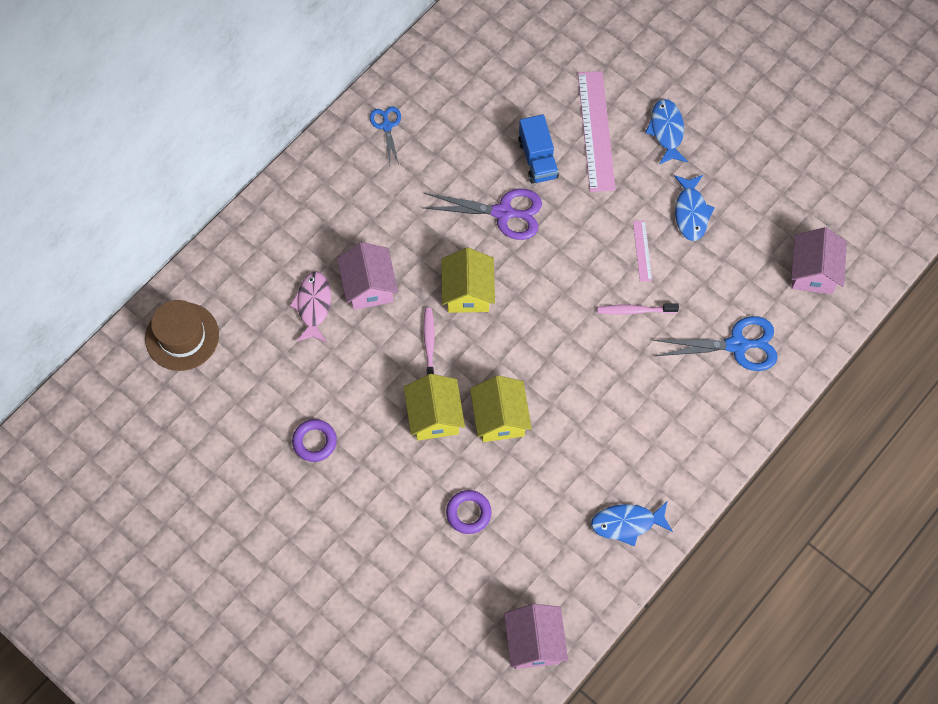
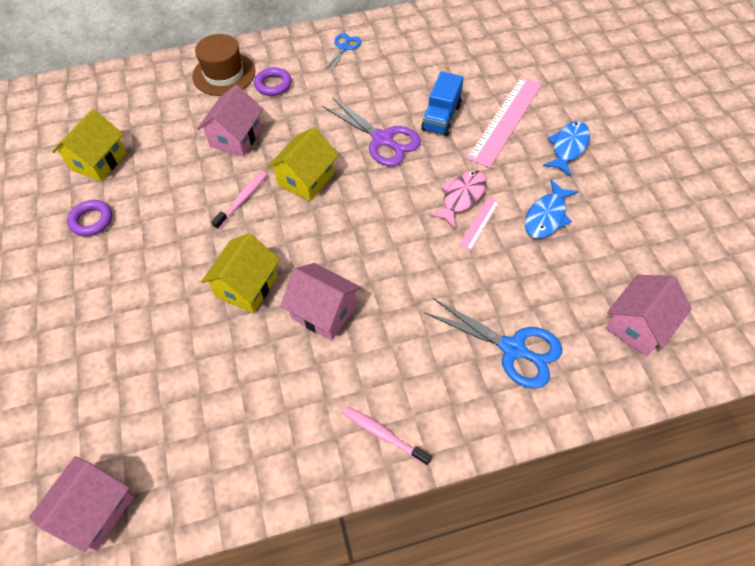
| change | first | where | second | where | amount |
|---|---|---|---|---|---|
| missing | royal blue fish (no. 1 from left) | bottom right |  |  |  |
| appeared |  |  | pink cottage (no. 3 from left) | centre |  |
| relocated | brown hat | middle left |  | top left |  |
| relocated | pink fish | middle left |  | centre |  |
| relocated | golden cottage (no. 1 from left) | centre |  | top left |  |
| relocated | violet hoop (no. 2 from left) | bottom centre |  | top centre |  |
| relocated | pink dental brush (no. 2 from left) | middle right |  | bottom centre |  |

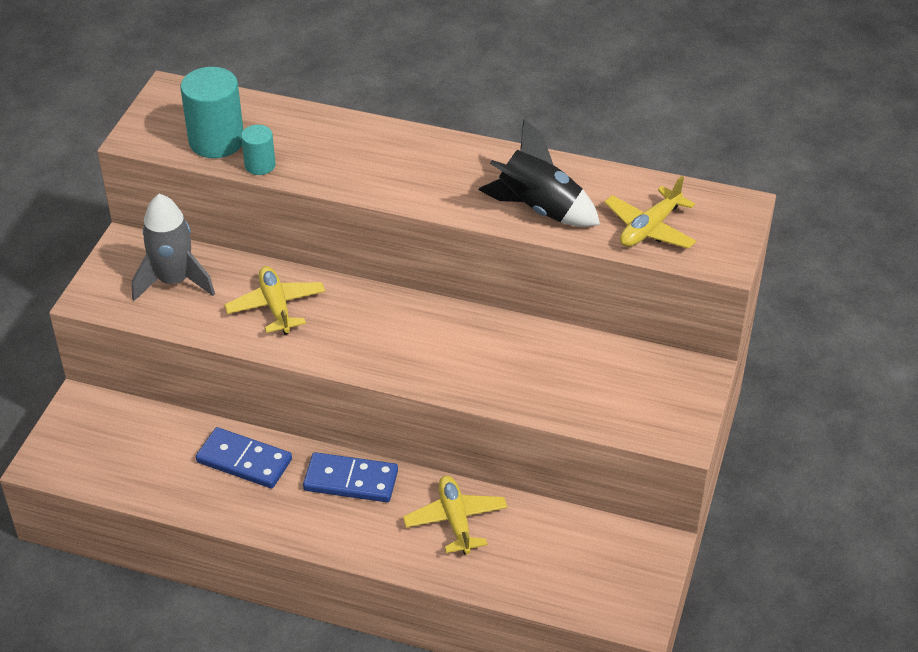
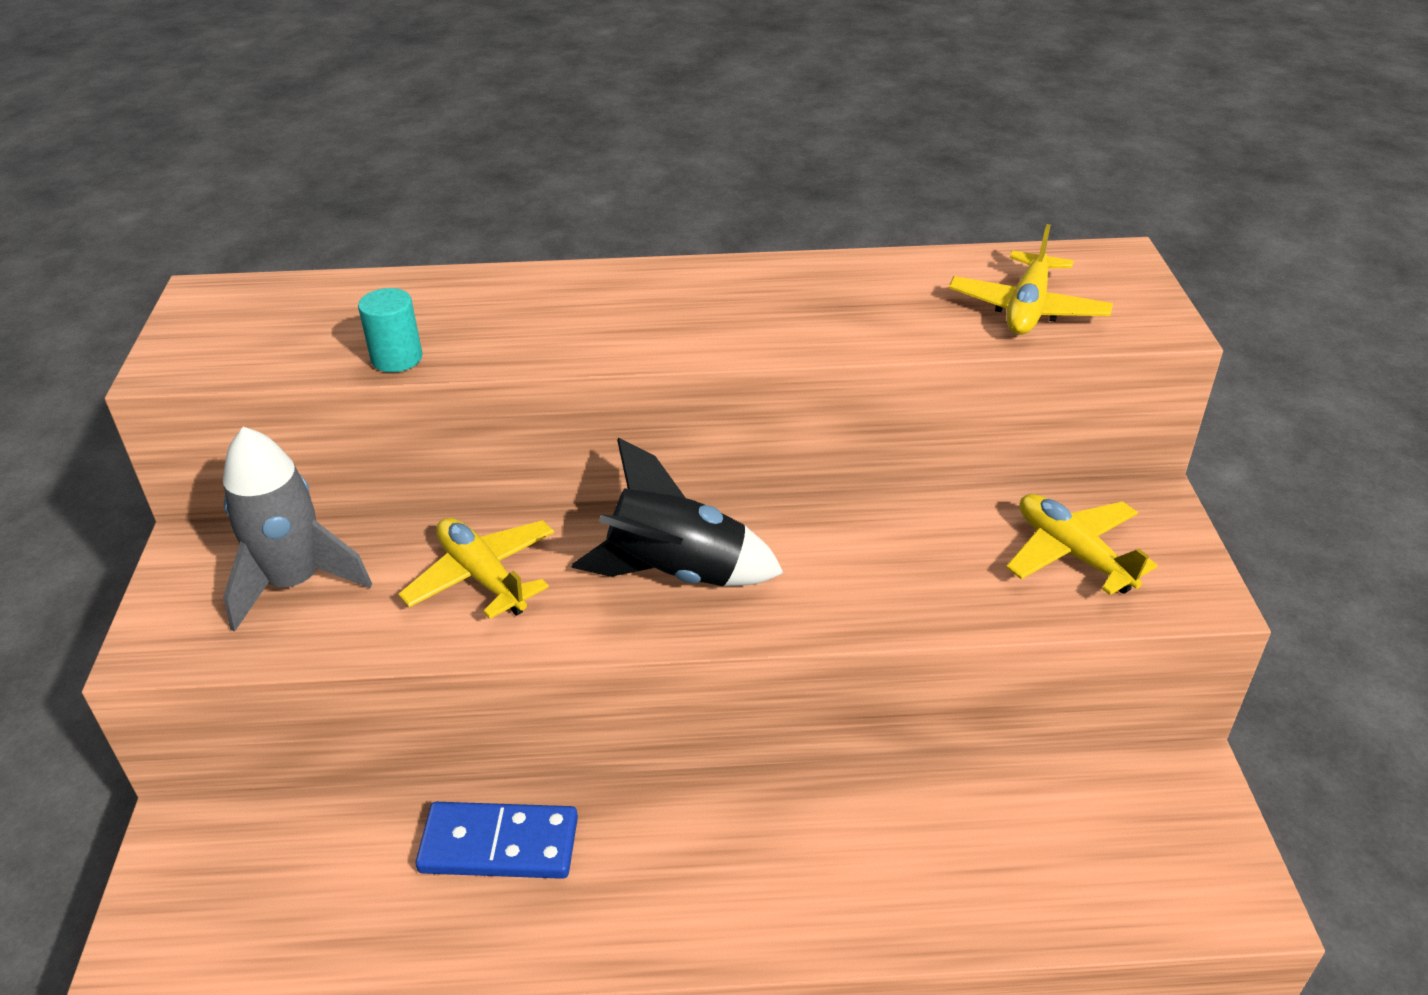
| change | first | where | second | where | amount |
|---|---|---|---|---|---|
| missing | teal solid cylinder (no. 1 from left) | top left |  |  |  |
| missing | royal blue domino tile (no. 2 from left) | bottom centre |  |  |  |
| relocated | golden toy plane (no. 2 from left in the first image) | bottom centre | golden toy plane (no. 3 from left) | middle right |  |
| relocated | jet-black toy rocket | top centre |  | centre |  |

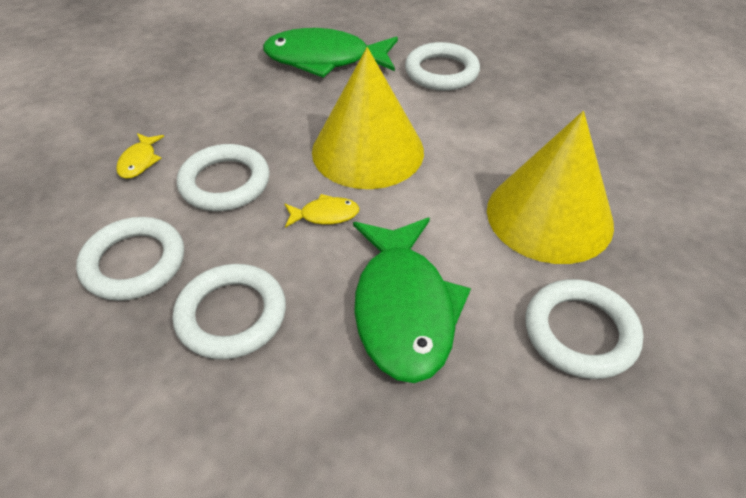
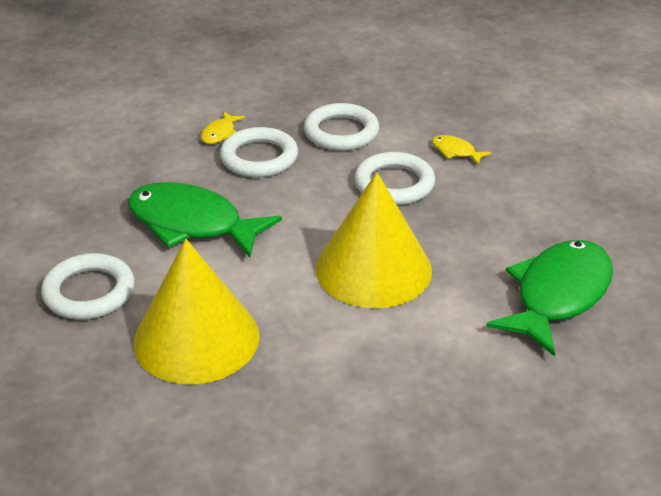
| change | first | where | second | where | amount |
|---|---|---|---|---|---|
| missing | snow-white hoop (no. 4 from left) | top centre |  |  |  |
| relocated | golden fish (no. 2 from left in the first image) | centre | golden fish (no. 1 from left) | top centre |  |

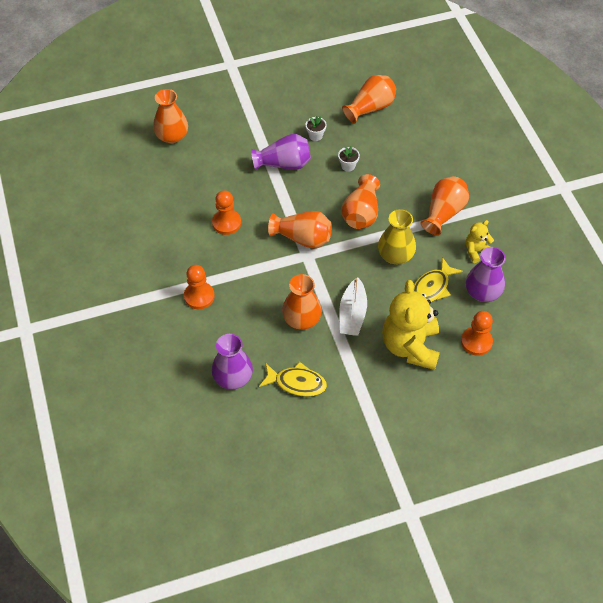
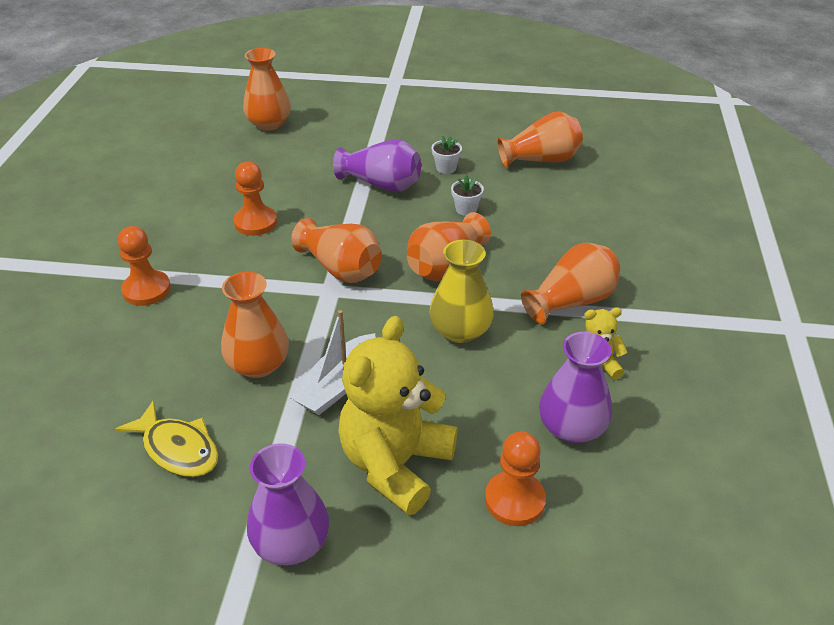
| change | first | where | second | where | amount |
|---|---|---|---|---|---|
| missing | golden fish (no. 2 from left) | middle right |  |  |  |
| relocated | violet flower vase (no. 1 from left) | centre |  | bottom centre |  |

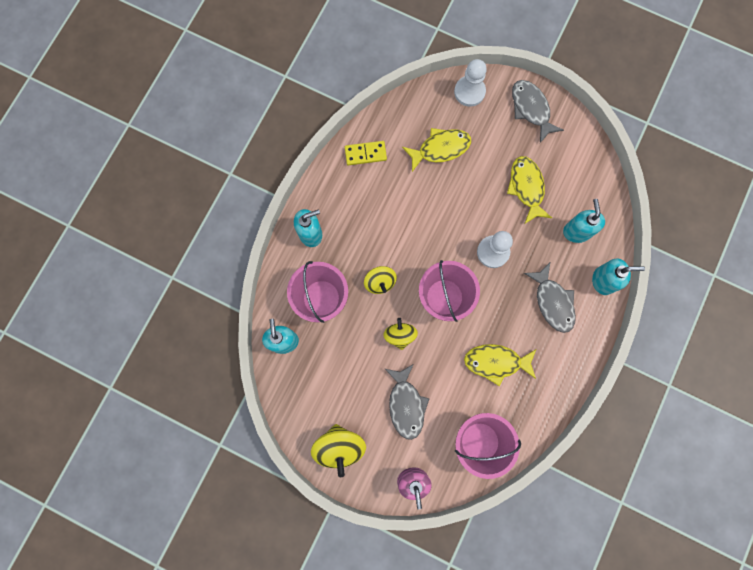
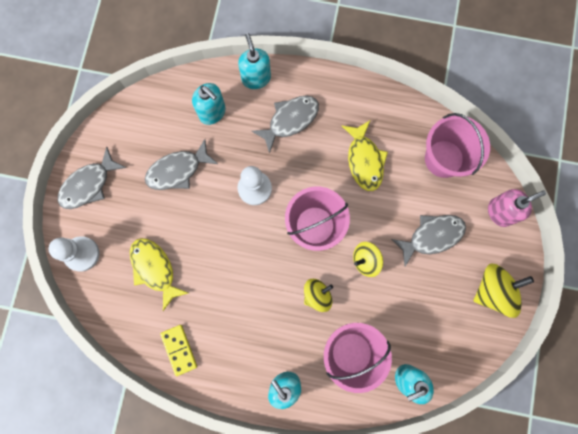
| change | first | where | second | where | amount |
|---|---|---|---|---|---|
| colour | golden fish (no. 3 from left) | middle right | grey fish (no. 2 from left) | middle left |  |
| spun | teal pump bottle (no. 3 from left in the first image) | middle right | teal pump bottle (no. 1 from left) | top centre | 120 degrees counterclockwise |

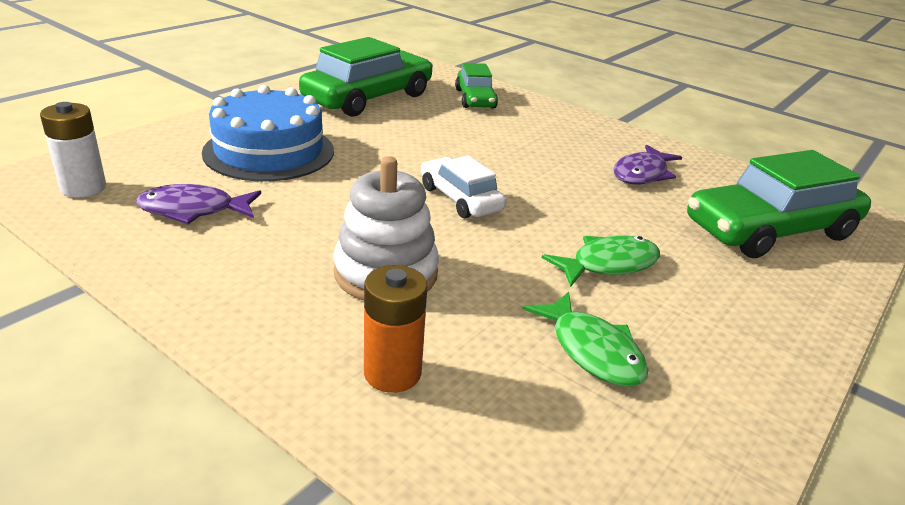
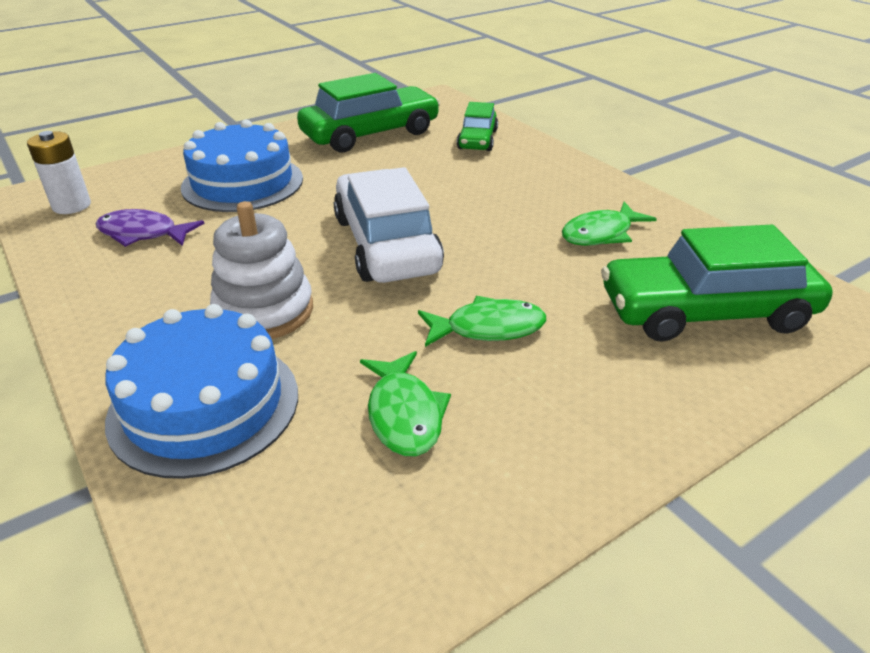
| change | first | where | second | where | amount |
|---|---|---|---|---|---|
| exchanged | bright orange power cell | centre | royal blue cake (no. 1 from left) | middle left |  |
| colour | violet fish (no. 2 from left) | top right | green fish (no. 3 from left) | middle right |  |
| size | snow-white toy car | centre |  | centre | x1.77 |

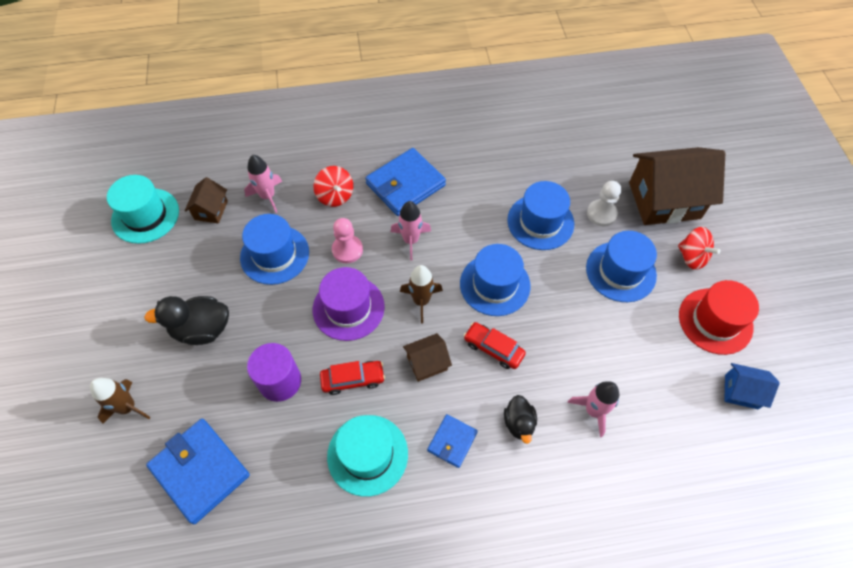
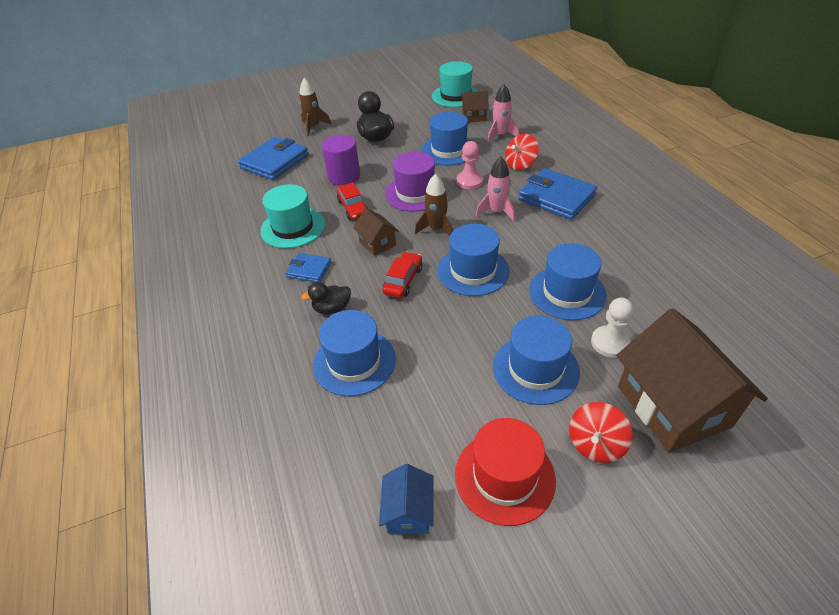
| change | first | where | second | where | amount |
|---|---|---|---|---|---|
| exchanged | pink toy rocket (no. 3 from left) | bottom right | royal blue hat (no. 1 from left) | centre |  |

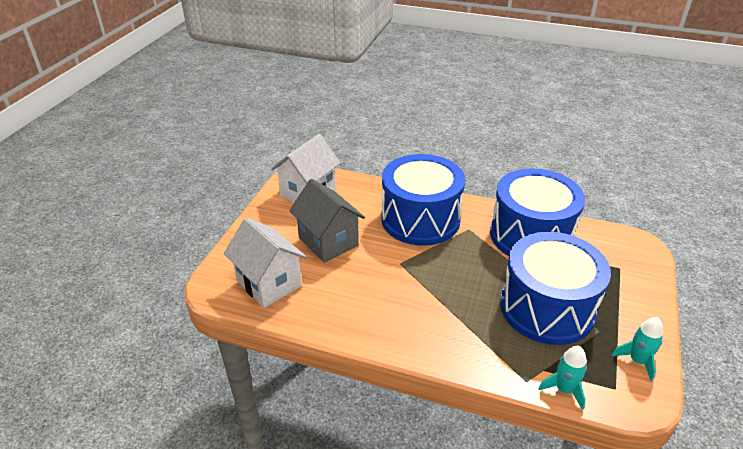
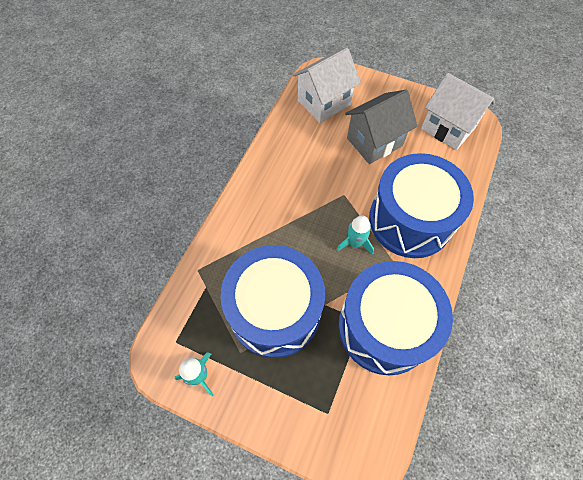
| change | first | where | second | where | amount |
|---|---|---|---|---|---|
| relocated | teal toy rocket (no. 1 from left in the first image) | bottom right | teal toy rocket (no. 2 from left) | centre |  |

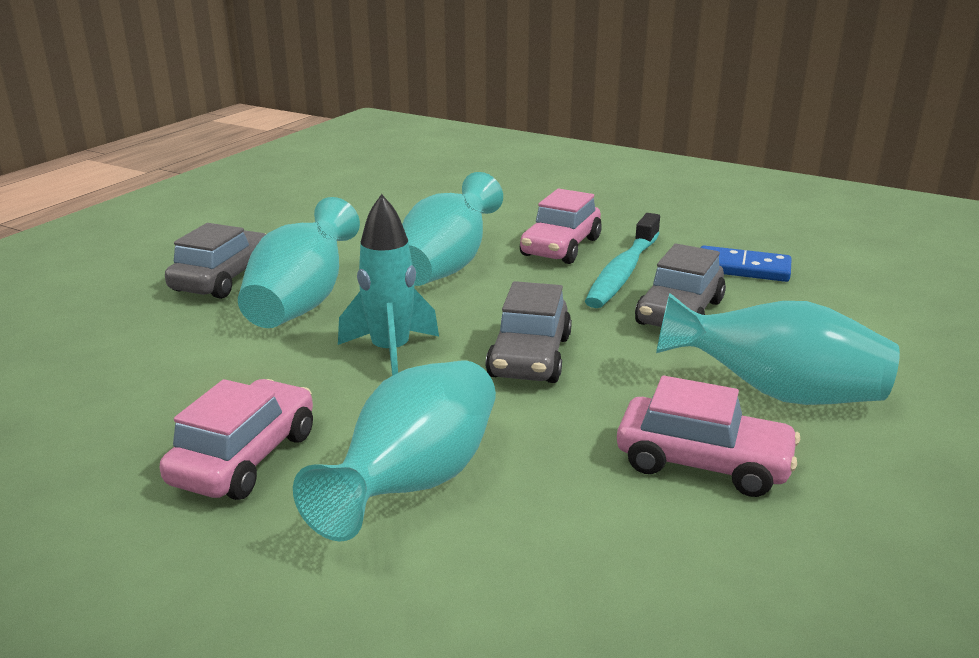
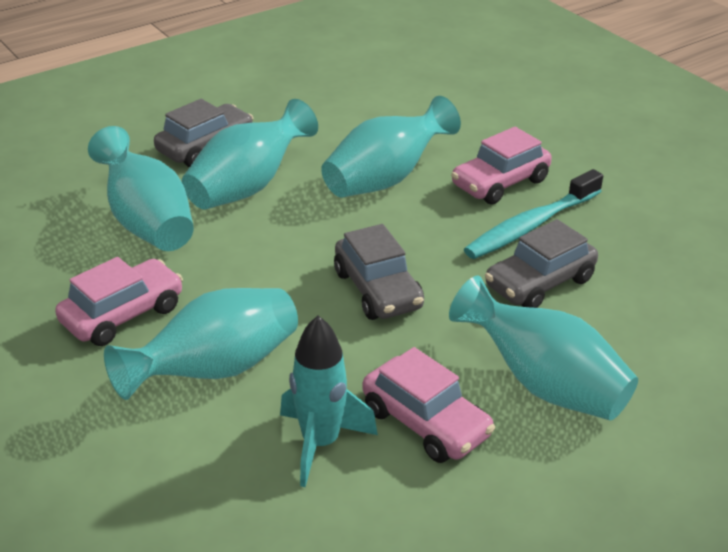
| change | first | where | second | where | amount |
|---|---|---|---|---|---|
| missing | royal blue domino tile | middle right |  |  |  |
| appeared |  |  | teal flower vase (no. 1 from left) | middle left |  |
| relocated | teal toy rocket | centre |  | bottom centre |  |
| spun | grey toy car (no. 2 from left) | centre |  | centre | 60 degrees counterclockwise |

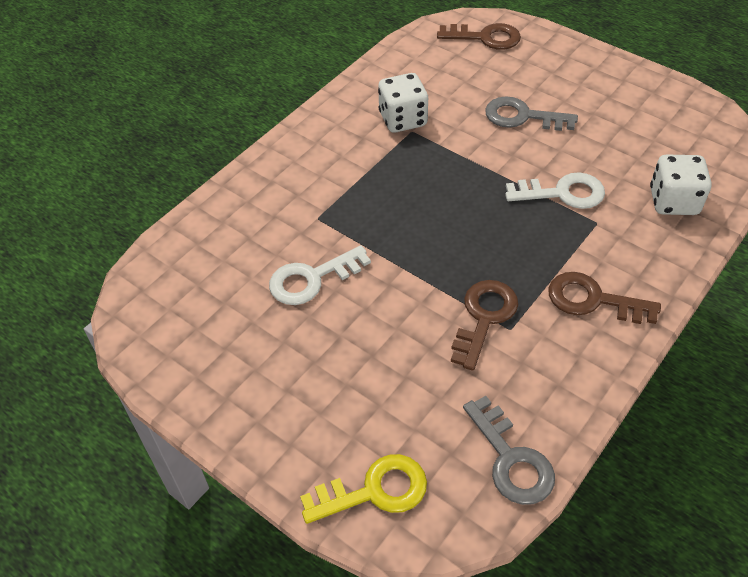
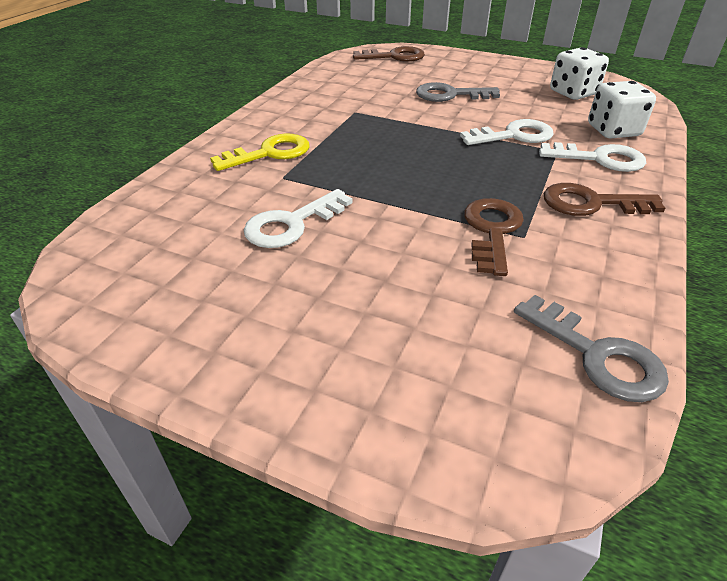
| change | first | where | second | where | amount |
|---|---|---|---|---|---|
| appeared |  |  | snow-white latchkey (no. 3 from left) | top right |  |
| relocated | golden latchkey | bottom centre |  | top centre |  |
| relocated | snow-white die (no. 1 from left) | top centre |  | top right |  |

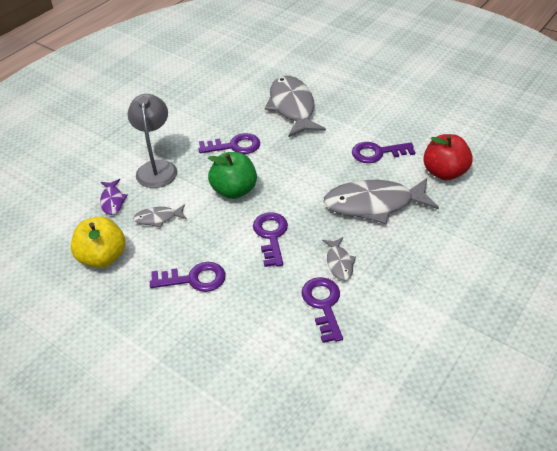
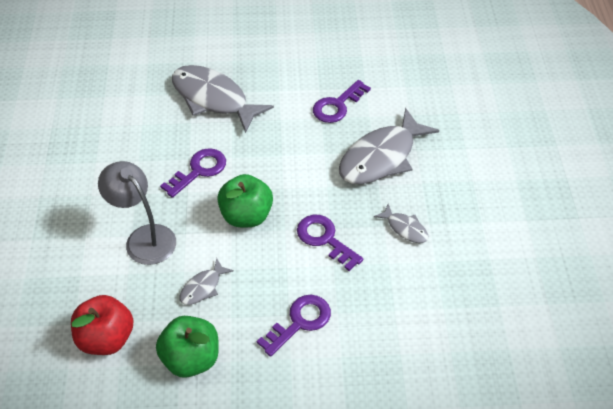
| change | first | where | second | where | amount |
|---|---|---|---|---|---|
| missing | violet fish | middle left |  |  |  |
| missing | violet latchkey (no. 4 from left) | bottom centre |  |  |  |
| relocated | crimson apple | middle right |  | bottom left |  |
| colour | golden apple | middle left | green apple (no. 1 from left) | bottom left |  |

